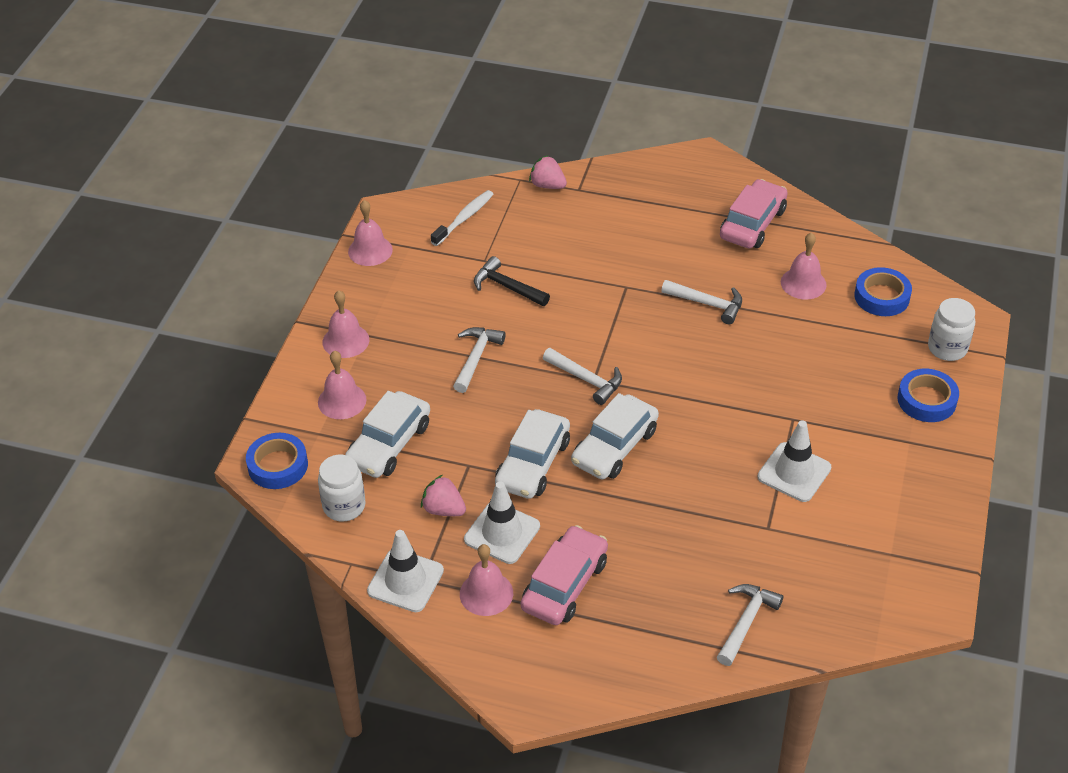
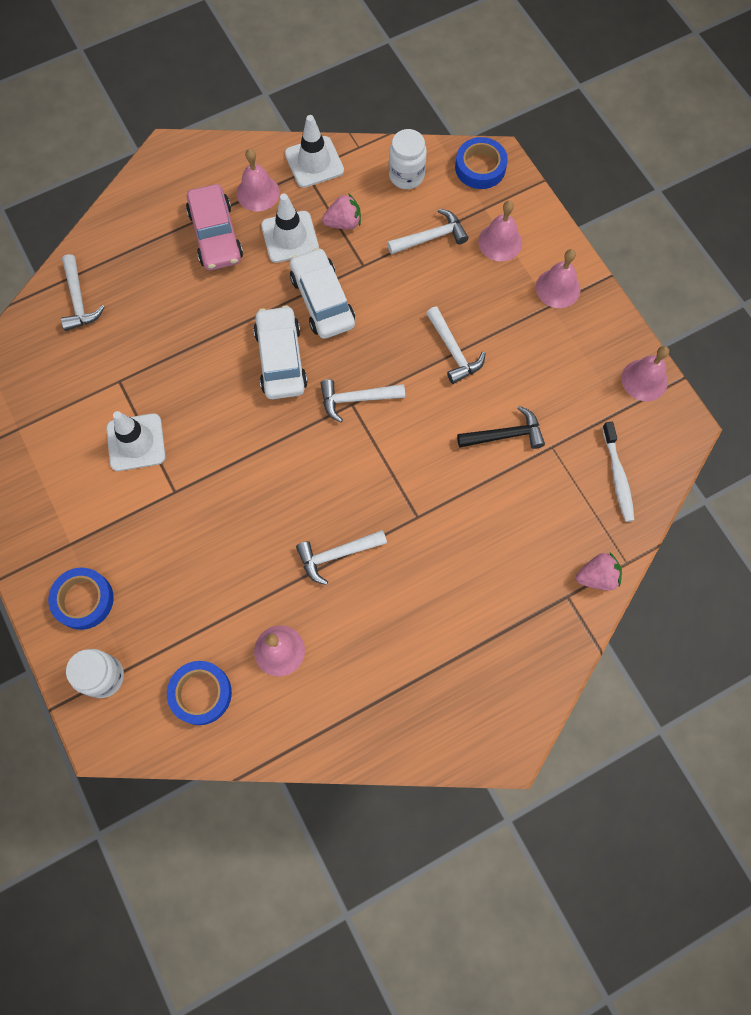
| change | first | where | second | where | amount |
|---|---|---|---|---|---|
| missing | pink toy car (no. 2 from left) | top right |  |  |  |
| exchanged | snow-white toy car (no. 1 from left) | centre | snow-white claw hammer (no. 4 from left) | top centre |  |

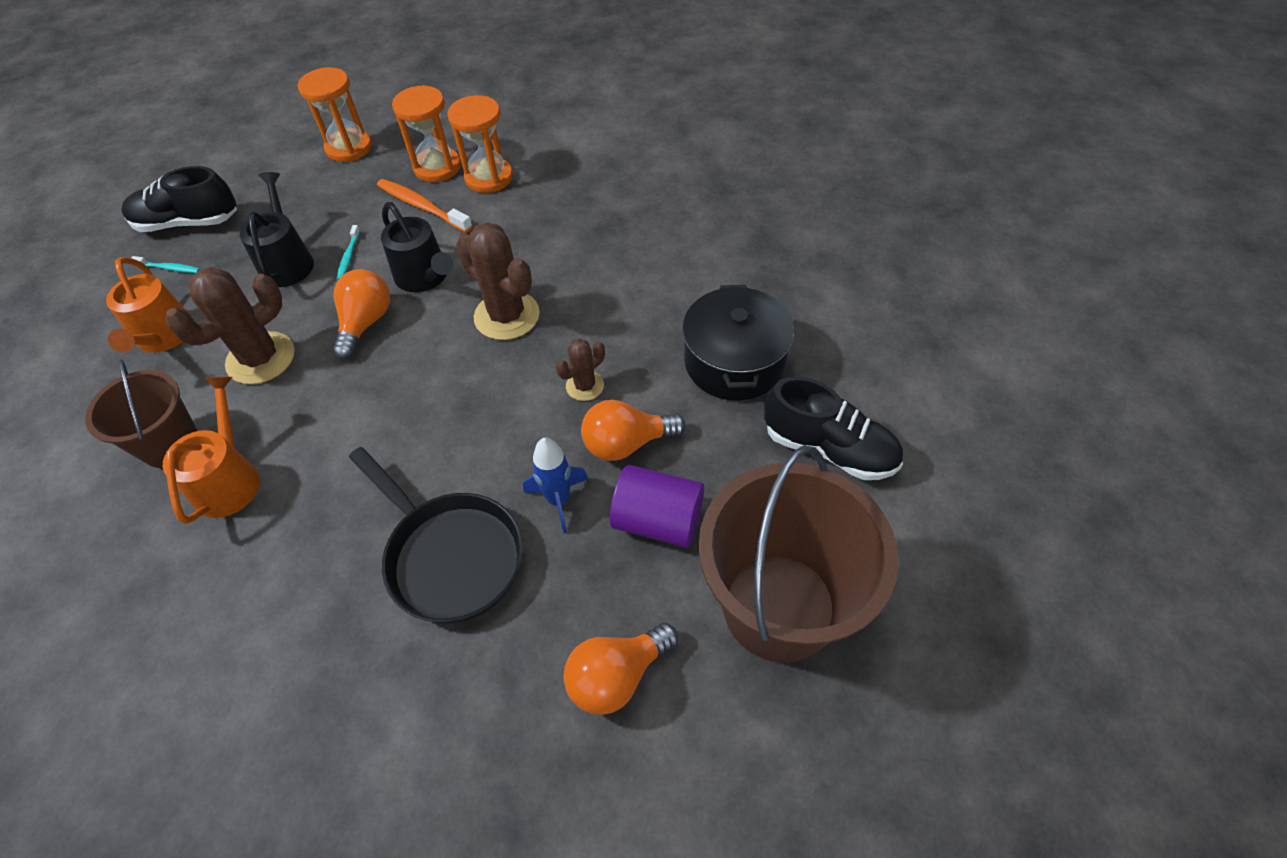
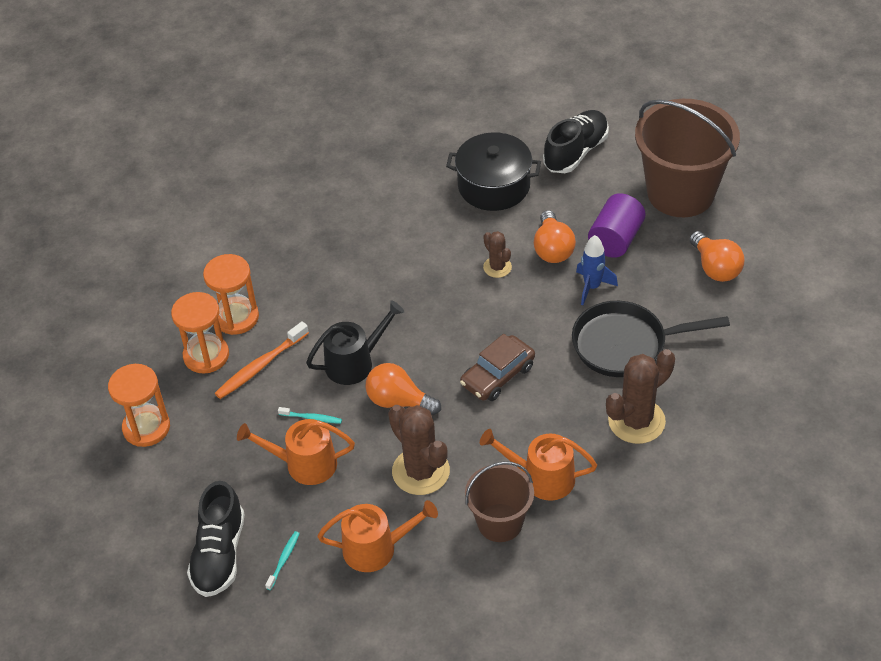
| change | first | where | second | where | amount |
|---|---|---|---|---|---|
| appeared |  |  | brown toy car | centre |  |
| relocated | brown saguaro cactus (no. 2 from left in the first image) | top centre | brown saguaro cactus (no. 3 from left) | middle right |  |
| colour | jet-black watering pot (no. 1 from left) | top left | bright orange watering pot (no. 1 from left) | bottom centre |  |
| spun | jet-black skillet | centre |  | middle right | 150 degrees counterclockwise |

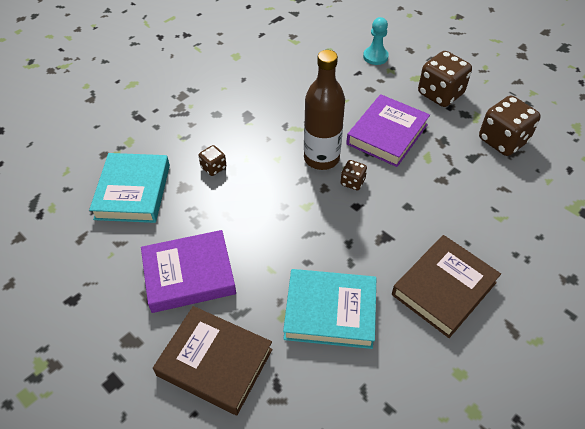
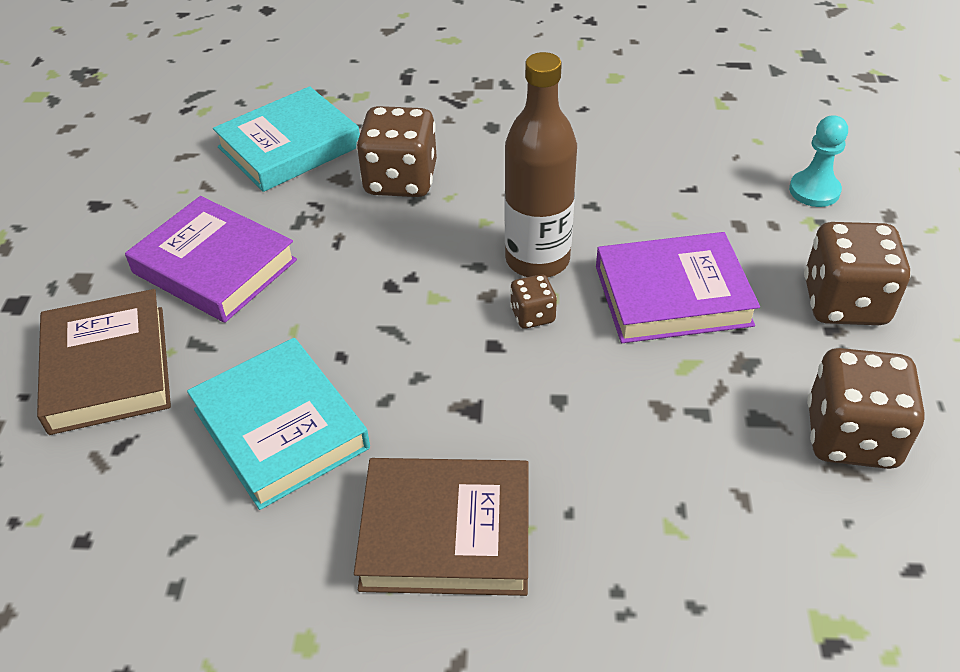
| change | first | where | second | where | amount |
|---|---|---|---|---|---|
| size | brown die (no. 1 from left) | centre |  | top centre | x2.01 |

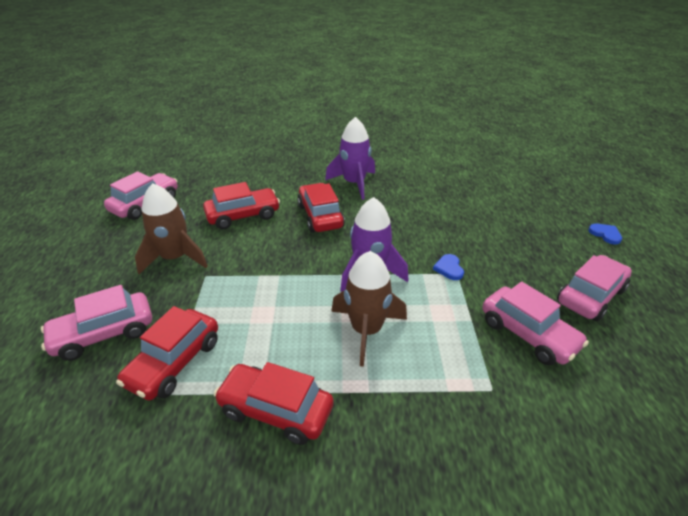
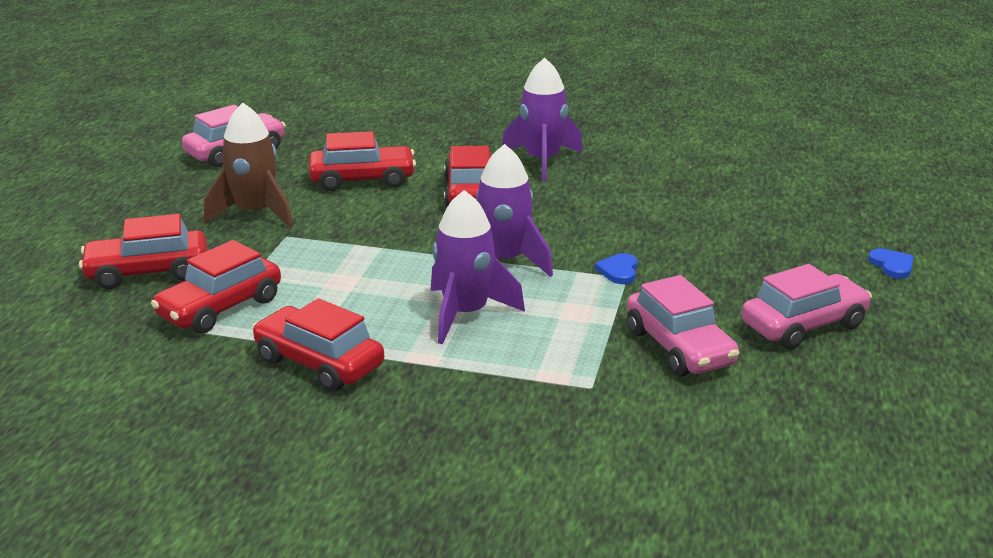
| change | first | where | second | where | amount |
|---|---|---|---|---|---|
| colour | pink toy car (no. 1 from left) | middle left | crimson toy car (no. 1 from left) | middle left |  |
| colour | brown toy rocket (no. 2 from left) | centre | violet toy rocket (no. 1 from left) | centre |  |

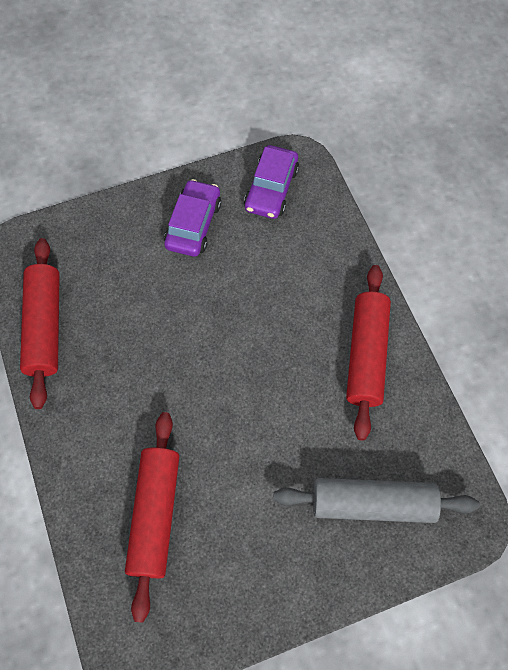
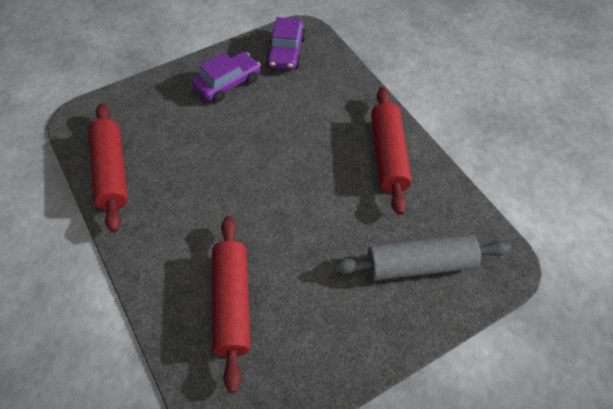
| change | first | where | second | where | amount |
|---|---|---|---|---|---|
| spun | violet toy car (no. 1 from left) | top centre |  | top centre | 45 degrees clockwise |

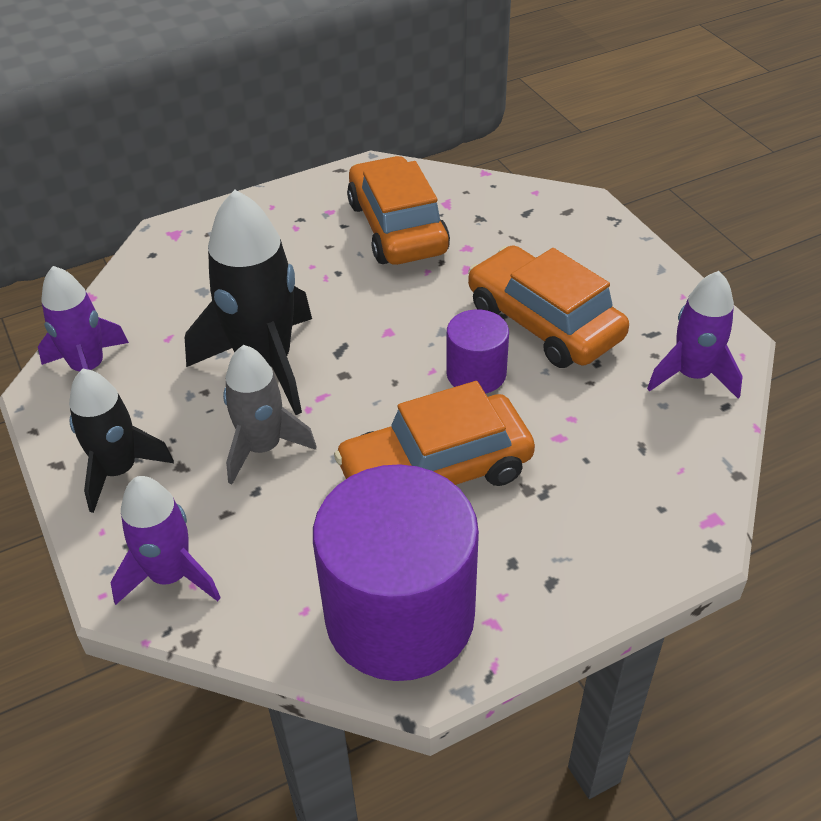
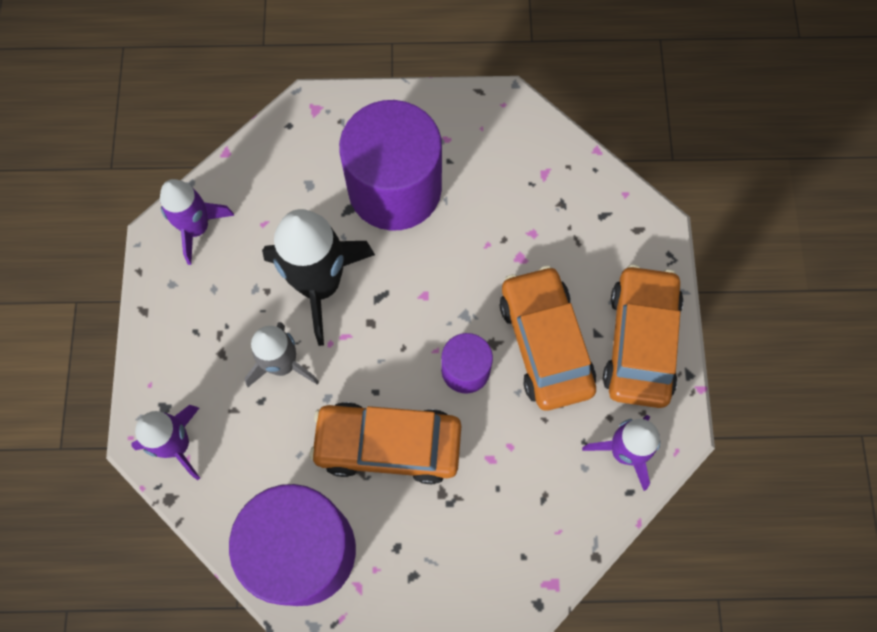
| change | first | where | second | where | amount |
|---|---|---|---|---|---|
| missing | jet-black toy rocket (no. 1 from left) | middle left |  |  |  |
| appeared |  |  | violet solid cylinder (no. 2 from left) | top centre |  |
| relocated | bright orange toy car (no. 1 from left in the first image) | top centre | bright orange toy car (no. 3 from left) | middle right |  |

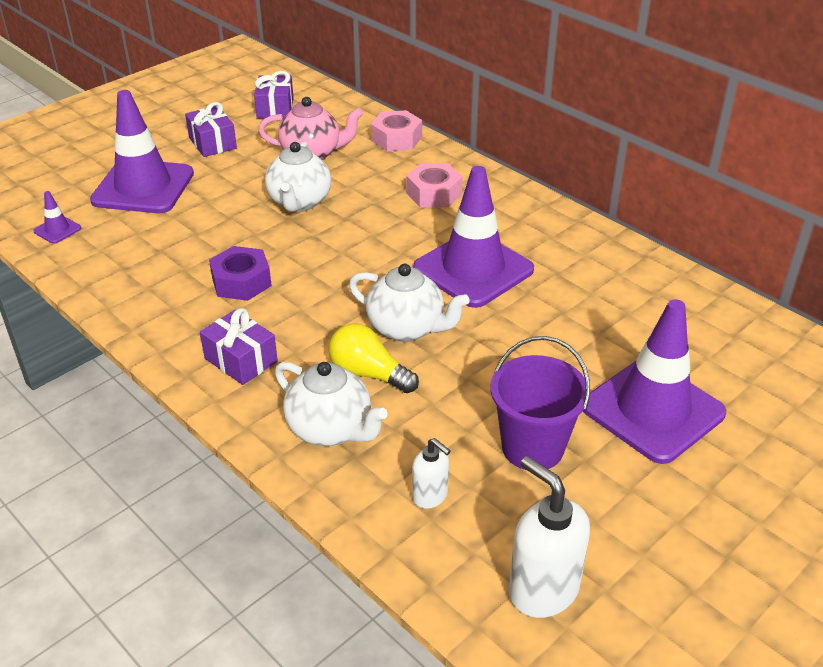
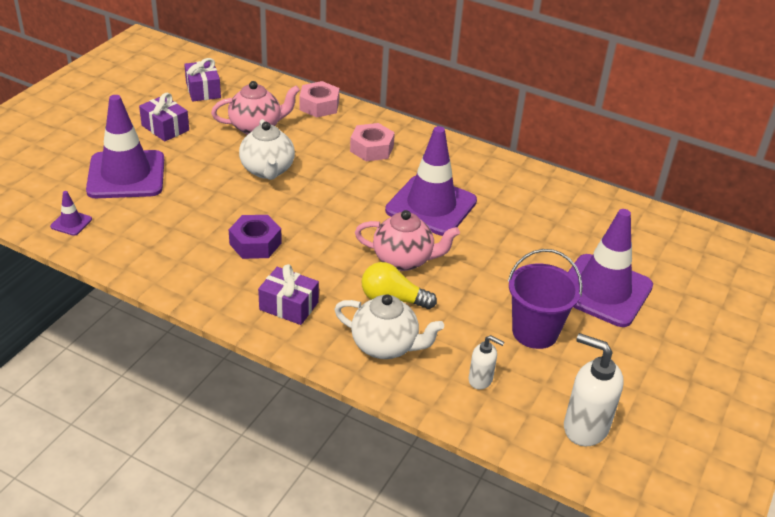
| change | first | where | second | where | amount |
|---|---|---|---|---|---|
| colour | snow-white china teapot (no. 3 from left) | centre | pink china teapot (no. 2 from left) | centre |  |

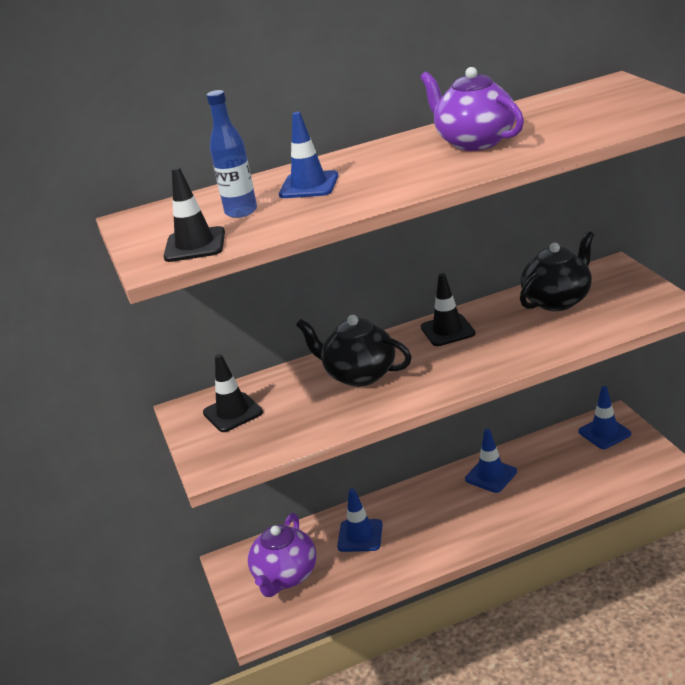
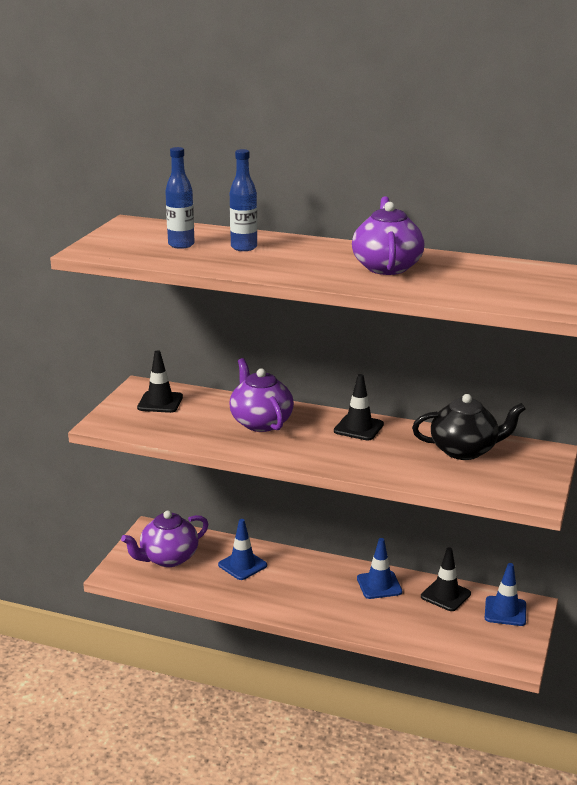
| change | first | where | second | where | amount |
|---|---|---|---|---|---|
| relocated | jet-black road cone (no. 1 from left in the first image) | top left | jet-black road cone (no. 3 from left) | bottom right |  |
| exchanged | royal blue road cone (no. 1 from left) | top centre | royal blue bottle (no. 2 from left) | top centre |  |
| colour | jet-black china teapot (no. 1 from left) | centre | violet china teapot (no. 2 from left) | centre |  |

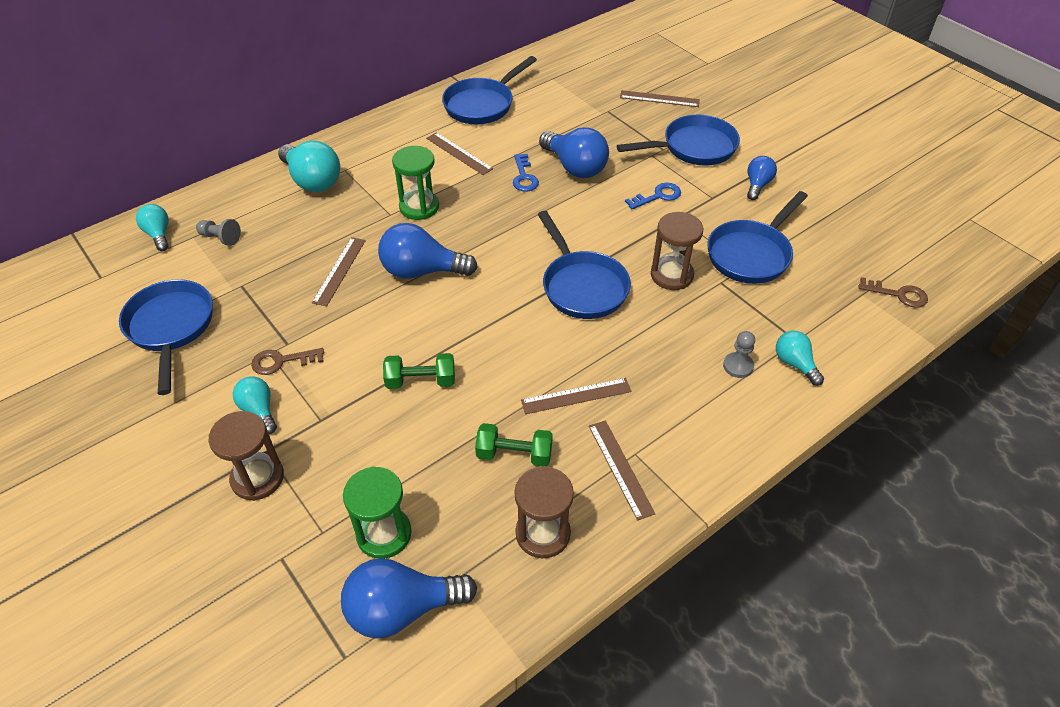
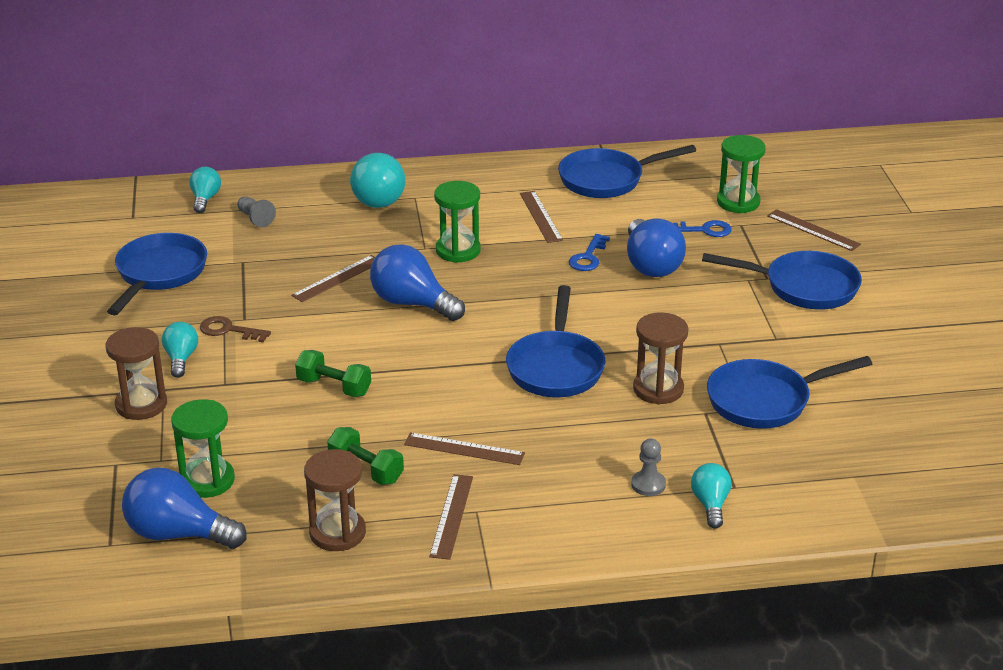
| change | first | where | second | where | amount |
|---|---|---|---|---|---|
| missing | royal blue light bulb (no. 4 from left) | top right |  |  |  |
| missing | brown latchkey (no. 2 from left) | middle right |  |  |  |
| appeared |  |  | green sand timer (no. 3 from left) | top right |  |
| relocated | royal blue latchkey (no. 2 from left) | top centre |  | middle right |  |

